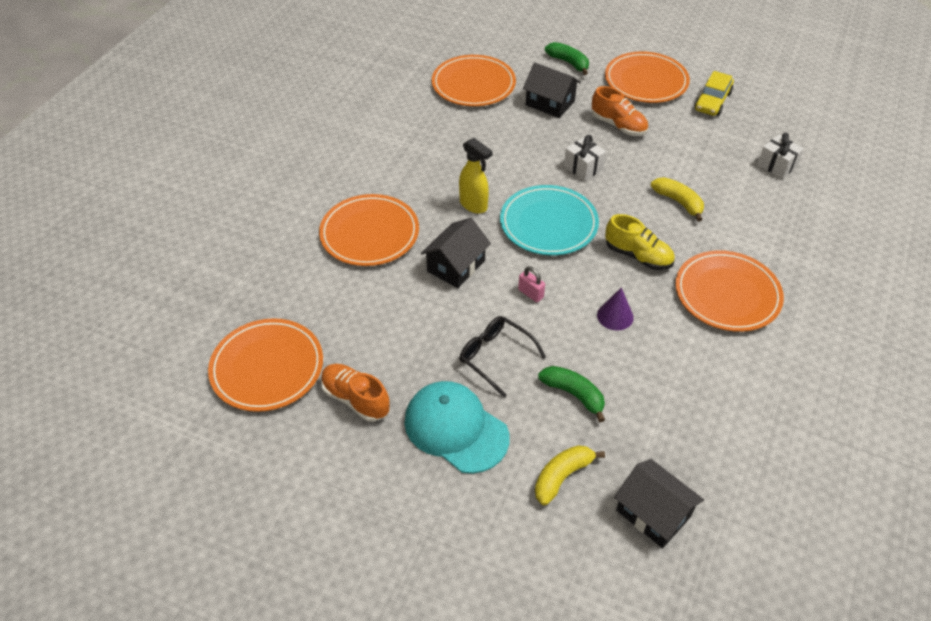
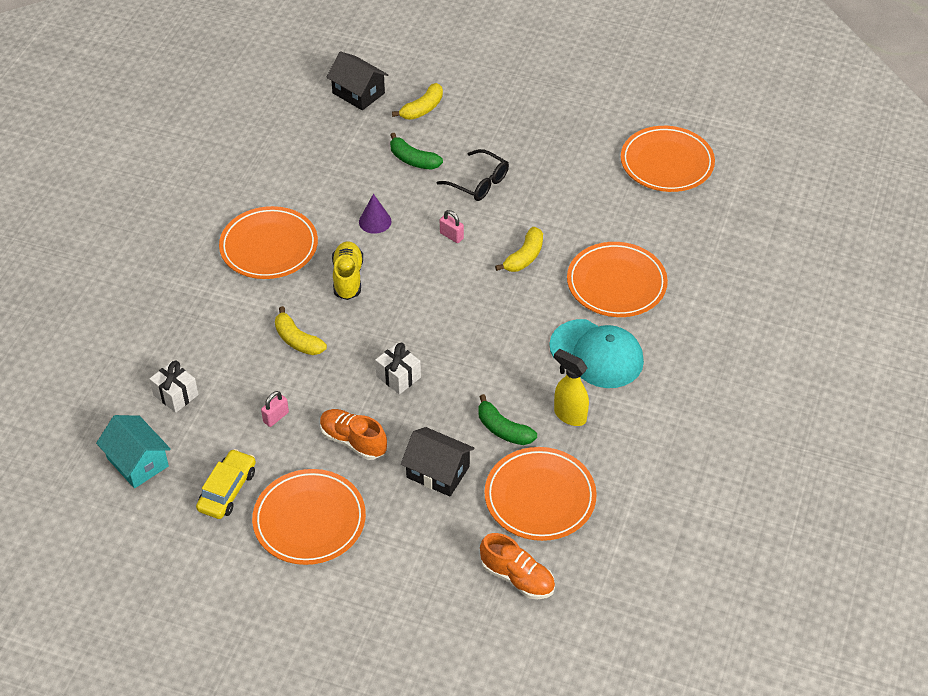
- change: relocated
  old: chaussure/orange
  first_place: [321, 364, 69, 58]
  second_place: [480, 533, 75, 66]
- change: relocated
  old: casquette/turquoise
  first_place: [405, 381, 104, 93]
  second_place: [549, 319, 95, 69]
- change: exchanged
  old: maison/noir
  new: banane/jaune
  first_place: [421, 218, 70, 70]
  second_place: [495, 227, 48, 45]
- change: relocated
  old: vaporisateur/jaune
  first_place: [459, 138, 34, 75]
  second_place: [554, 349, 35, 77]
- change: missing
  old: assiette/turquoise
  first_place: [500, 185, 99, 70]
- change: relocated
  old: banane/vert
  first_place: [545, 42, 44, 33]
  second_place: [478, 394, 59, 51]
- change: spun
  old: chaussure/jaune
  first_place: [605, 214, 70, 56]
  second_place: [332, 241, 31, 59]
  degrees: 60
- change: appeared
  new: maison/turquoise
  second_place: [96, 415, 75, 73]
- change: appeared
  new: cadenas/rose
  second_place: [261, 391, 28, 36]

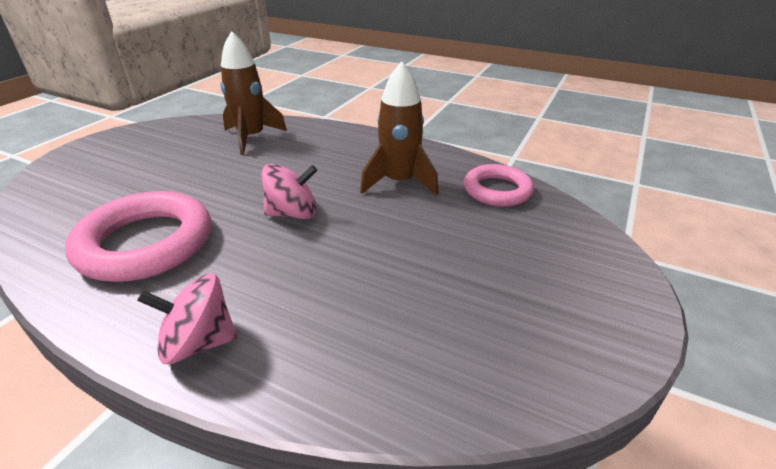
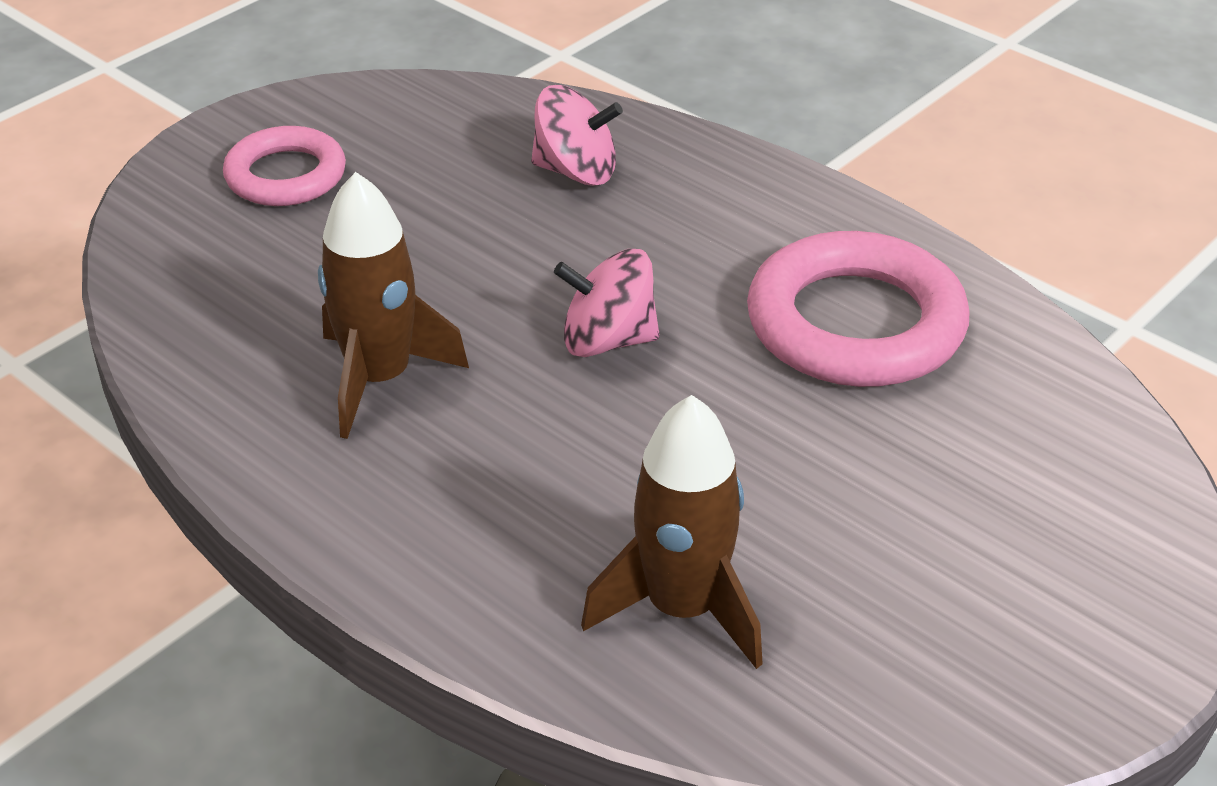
- change: relocated
  old: toupie/rose
  first_place: [137, 273, 100, 91]
  second_place: [531, 85, 92, 101]
- change: relocated
  old: anneau/rose
  first_place: [464, 164, 70, 43]
  second_place: [223, 126, 123, 80]

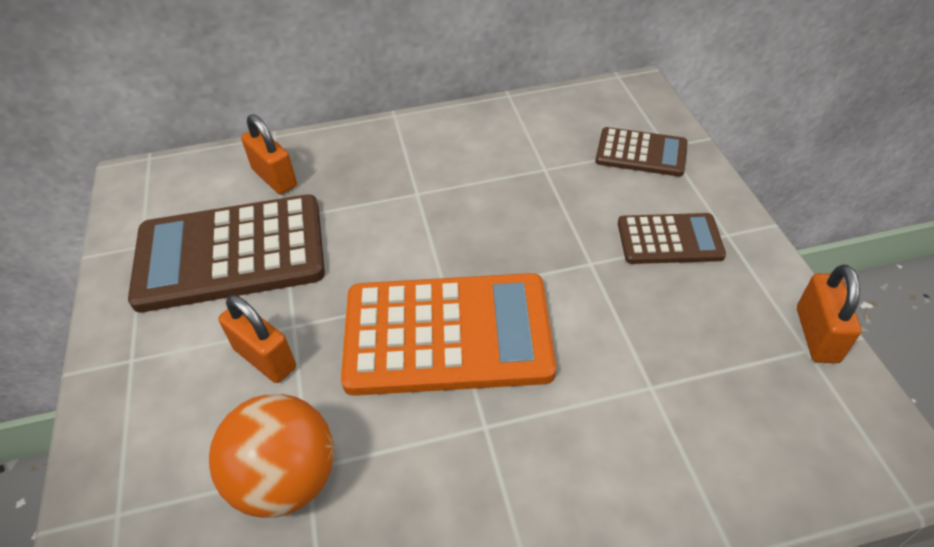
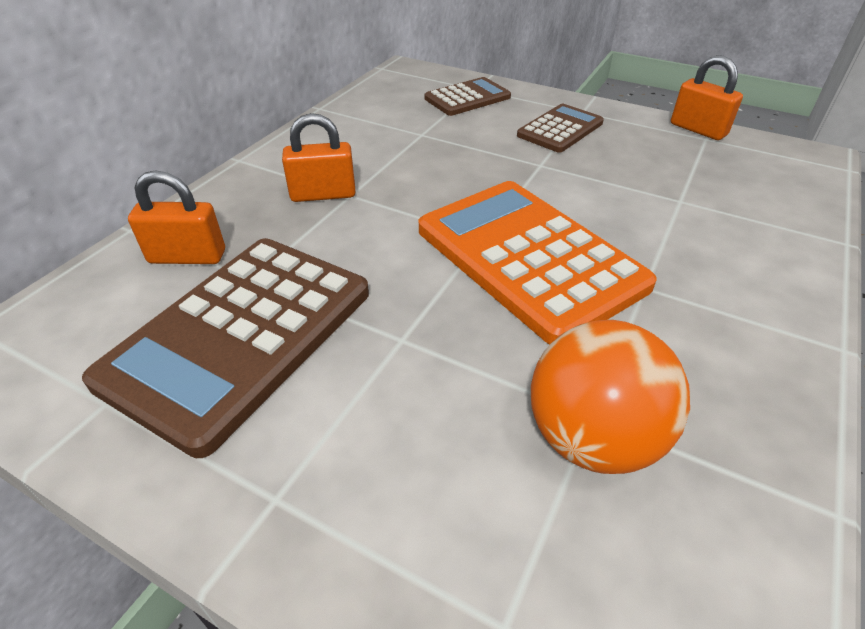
- change: relocated
  old: cadenas/orange
  first_place: [218, 295, 78, 88]
  second_place: [282, 113, 74, 89]
- change: spun
  old: calculatrice/orange
  first_place: [341, 273, 215, 123]
  second_place: [419, 181, 238, 163]
  degrees: -75

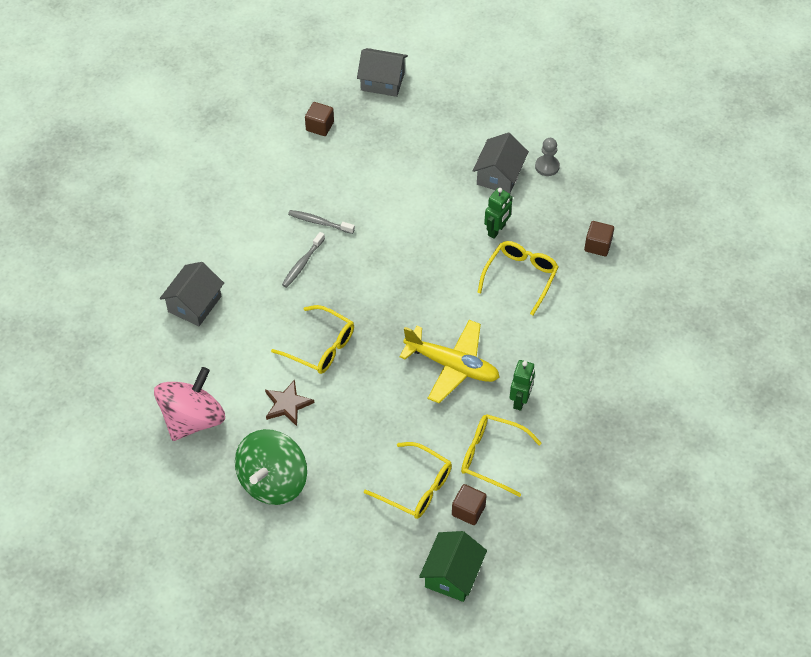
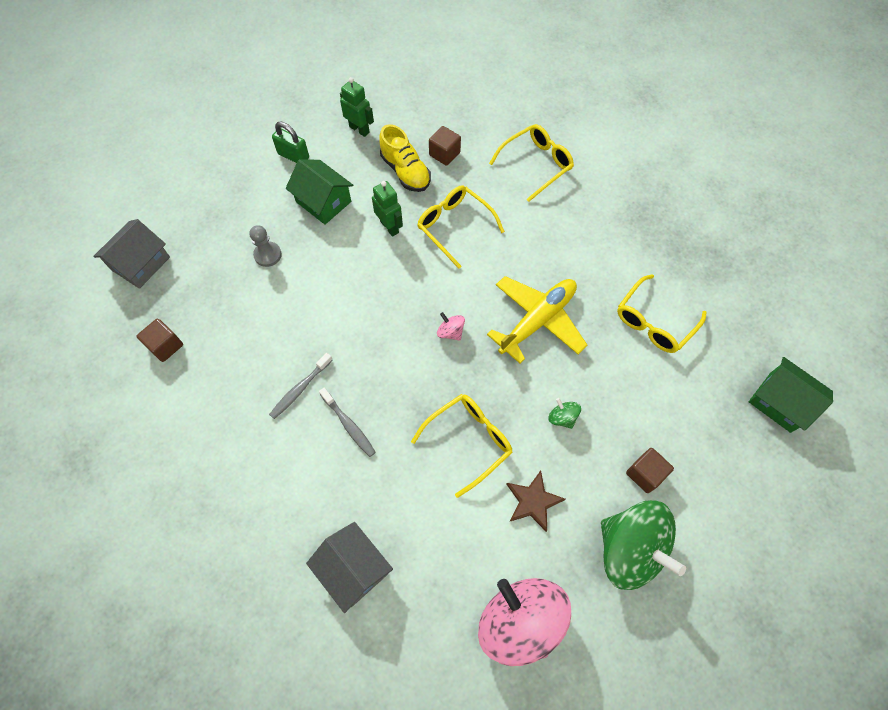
- change: relocated
  old: lunettes/jaune
  first_place: [364, 442, 88, 77]
  second_place: [489, 124, 85, 78]
- change: relocated
  old: cube/marron
  first_place: [452, 484, 35, 41]
  second_place: [626, 448, 48, 45]
- change: colour
  old: maison/gris
  new: maison/vert
  first_place: [473, 133, 56, 61]
  second_place: [286, 159, 67, 66]
- change: relocated
  old: robot/vert
  first_place: [510, 360, 25, 51]
  second_place: [340, 77, 34, 60]
- change: relocated
  old: pion/gris
  first_place: [535, 138, 25, 38]
  second_place: [249, 225, 33, 42]
- change: appeared
  new: cadenas/vert
  second_place: [272, 121, 37, 42]
- change: appeared
  new: chaussure/jaune
  second_place: [379, 124, 52, 68]
- change: appeared
  new: toupie/rose
  second_place: [437, 312, 28, 29]
- change: appeared
  new: toupie/vert
  second_place: [548, 398, 33, 31]

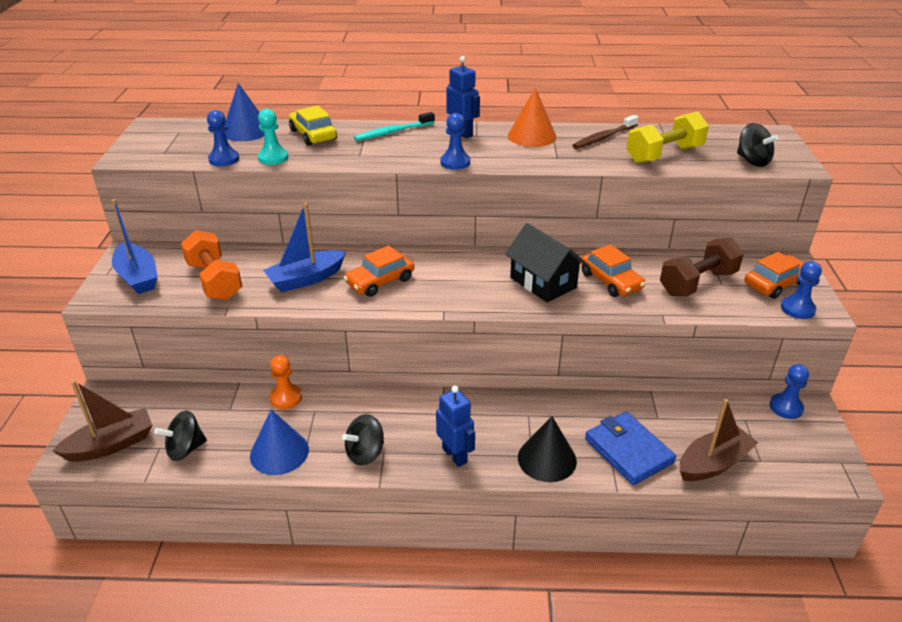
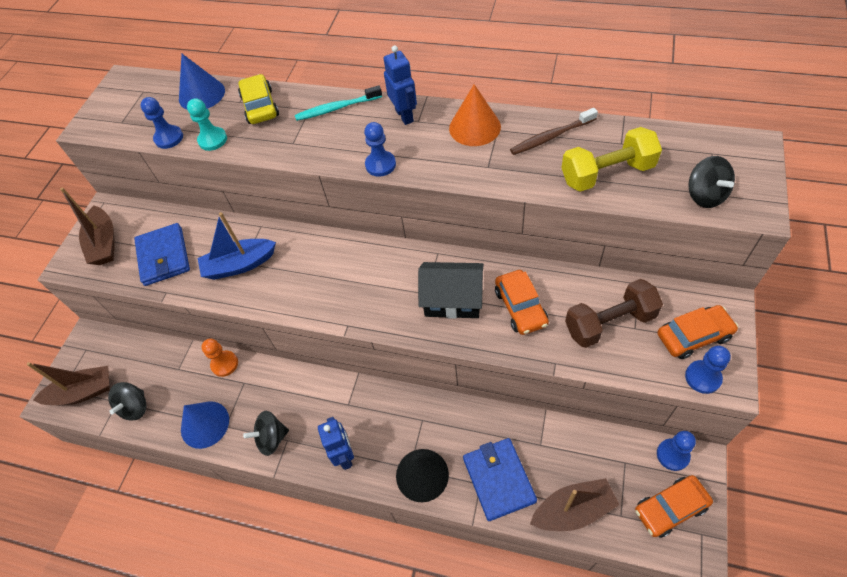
- change: colour
  old: bateau/bleu
  new: bateau/marron
  first_place: [112, 199, 46, 95]
  second_place: [60, 187, 55, 78]
- change: spun
  old: toupie/noir
  first_place: [154, 410, 53, 51]
  second_place: [108, 382, 38, 38]
  degrees: -60
- change: exchanged
  old: haltère/orange
  new: portefeuille/bleu
  first_place: [181, 230, 61, 70]
  second_place: [134, 223, 56, 63]
- change: relocated
  old: voiture/orange
  first_place: [344, 245, 70, 52]
  second_place: [635, 475, 78, 63]
- change: spun
  old: maison/noir
  first_place: [505, 223, 81, 79]
  second_place: [418, 262, 66, 57]
  degrees: -60

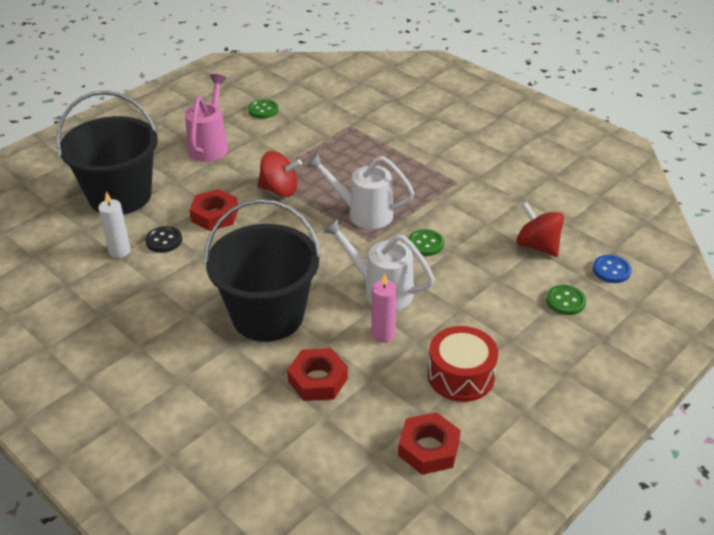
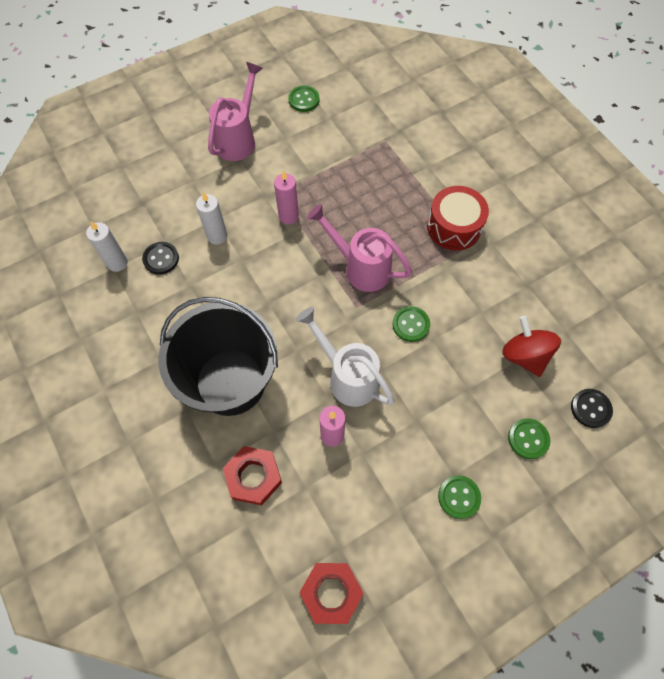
- change: missing
  old: seau/noir
  first_place: [56, 91, 102, 124]
- change: exchanged
  old: écrou/rouge
  new: bougie/blanc
  first_place: [189, 189, 49, 42]
  second_place: [196, 192, 31, 53]
- change: exchanged
  old: toupie/rouge
  new: bougie/rose
  first_place: [257, 151, 45, 46]
  second_place: [274, 170, 25, 54]
- change: colour
  old: arrosoir/blanc
  new: arrosoir/rose
  first_place: [306, 152, 108, 77]
  second_place: [307, 204, 105, 88]
- change: relocated
  old: tambour/rouge
  first_place: [428, 326, 70, 76]
  second_place: [427, 186, 62, 64]
- change: colour
  old: bouton/bleu
  new: bouton/noir
  first_place: [593, 255, 39, 28]
  second_place: [571, 389, 42, 39]
- change: appeared
  new: bouton/vert
  second_place: [438, 475, 43, 44]

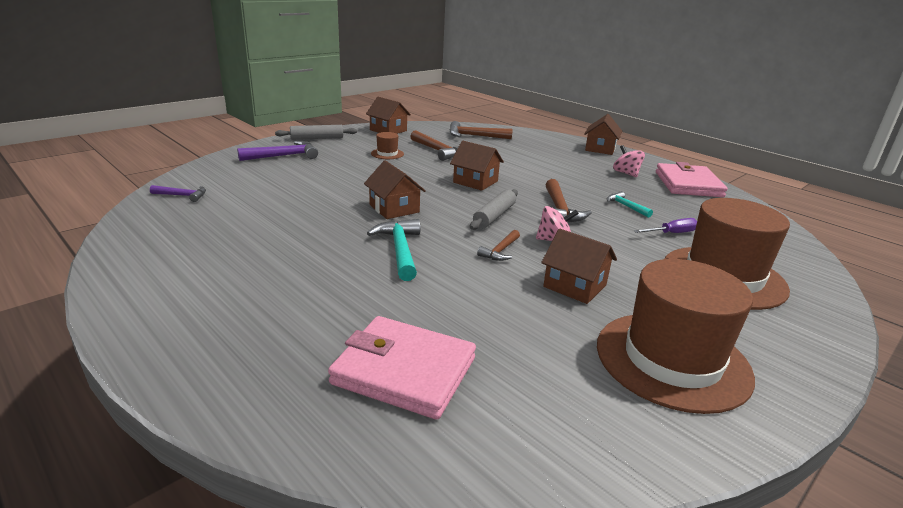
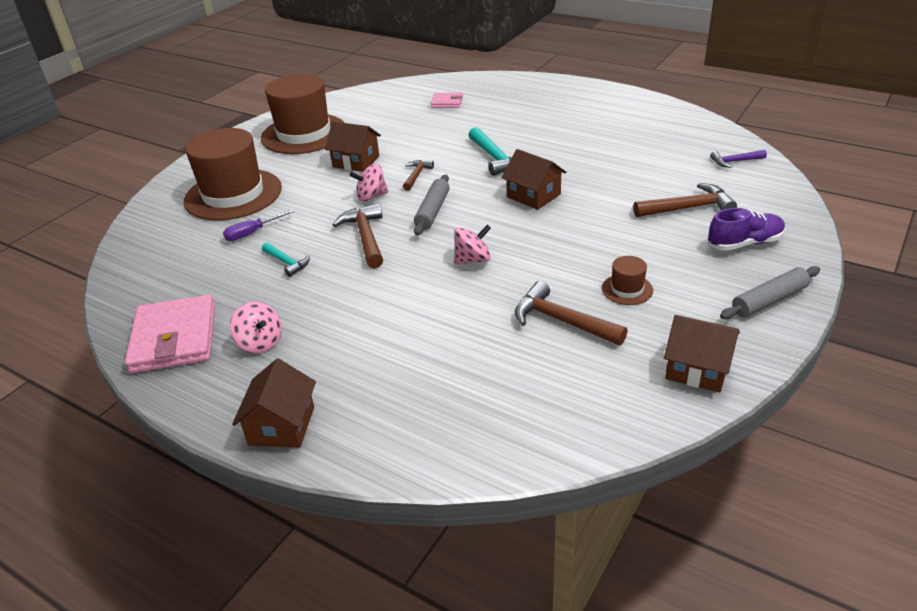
- change: exchanged
  old: marteau/violet
  new: chaussure/violet
  first_place: [237, 141, 81, 20]
  second_place: [708, 208, 78, 43]
- change: size
  old: portefeuille/rose
  first_place: [328, 316, 148, 104]
  second_place: [430, 93, 33, 15]
  factor: 0.5
- change: relocated
  old: marteau/marron
  first_place: [450, 121, 63, 18]
  second_place: [633, 183, 104, 34]
- change: exchanged
  old: maison/marron
  new: toupie/rose
  first_place: [450, 141, 54, 50]
  second_place: [454, 224, 37, 40]

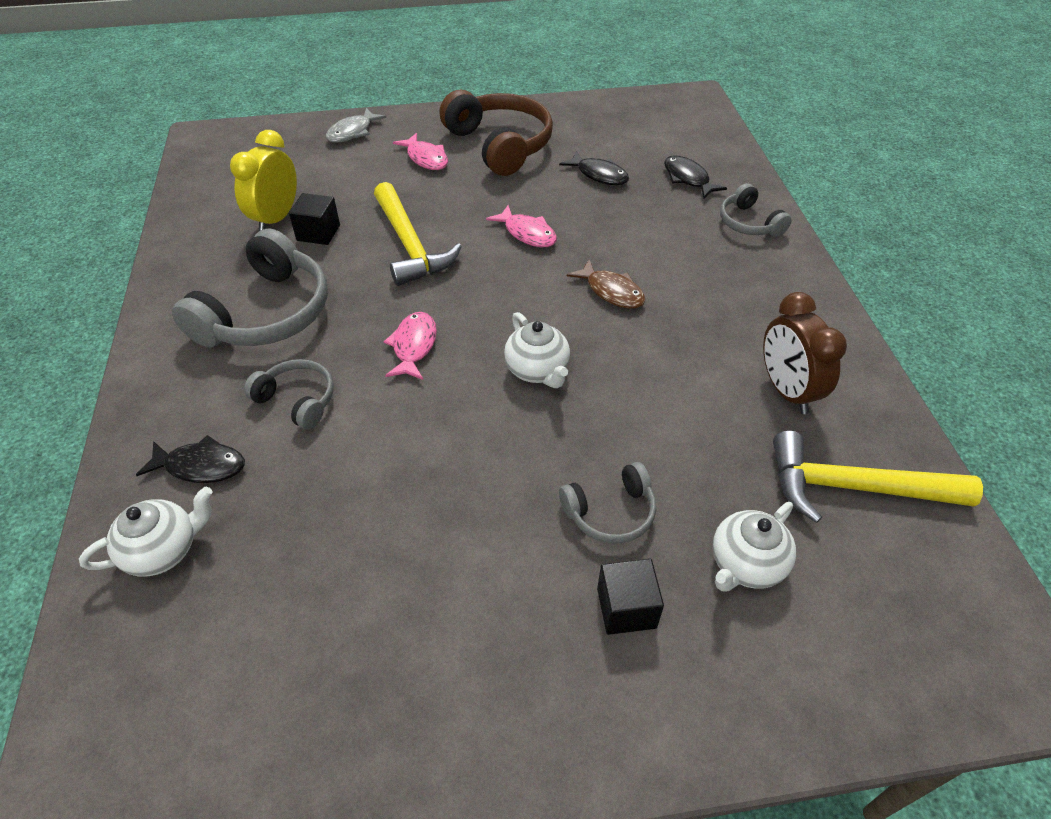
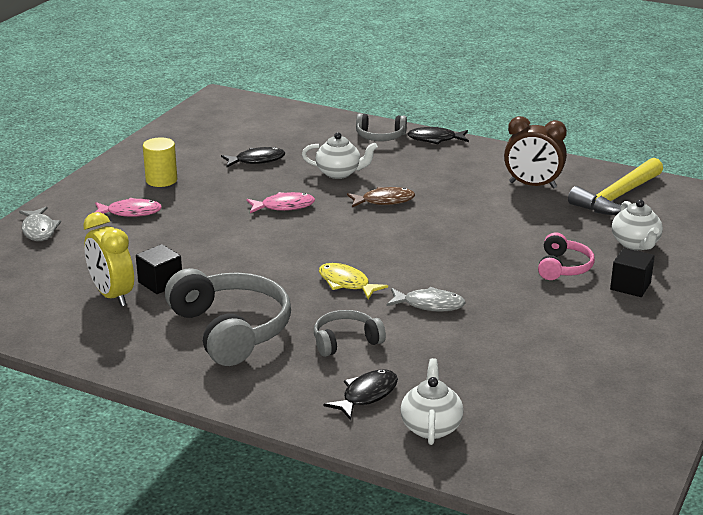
- change: missing
  old: marteau/jaune
  first_place: [374, 182, 88, 104]
- change: colour
  old: poisson/rose
  new: poisson/jaune
  first_place: [384, 312, 53, 68]
  second_place: [319, 263, 69, 36]
- change: exchanged
  old: casque audio/marron
  new: cylindre/jaune
  first_place: [440, 90, 113, 86]
  second_place: [143, 137, 34, 50]
- change: relocated
  old: théière/blanc
  first_place: [504, 312, 66, 76]
  second_place: [302, 132, 76, 47]
- change: colour
  old: casque audio/gris
  new: casque audio/rose
  first_place: [559, 462, 97, 82]
  second_place: [538, 232, 57, 48]
- change: relocated
  old: poisson/noir
  first_place: [664, 155, 63, 44]
  second_place: [408, 127, 61, 17]
- change: appeared
  new: poisson/gris
  second_place: [386, 287, 80, 25]

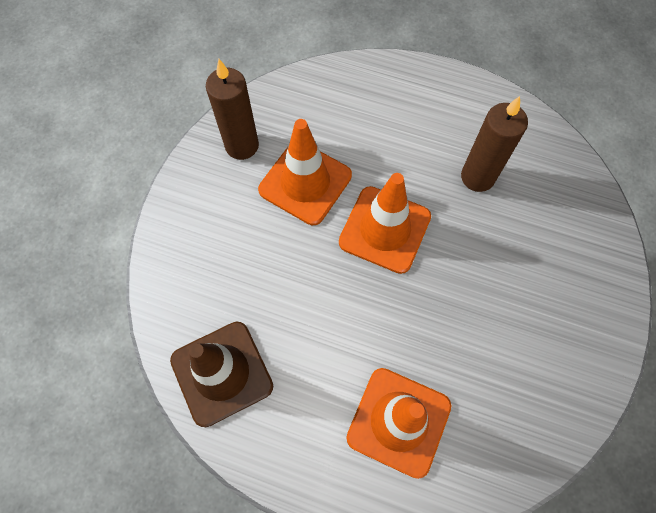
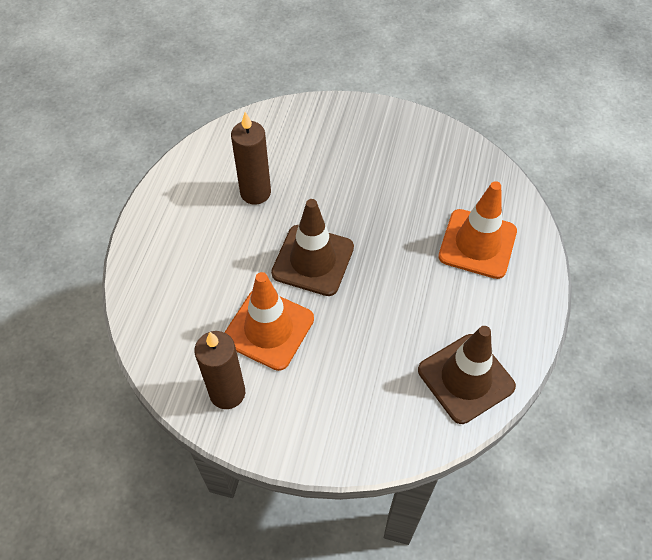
- change: colour
  old: cône de chantier/orange
  new: cône de chantier/marron
  first_place: [339, 173, 92, 101]
  second_place: [271, 199, 83, 97]

